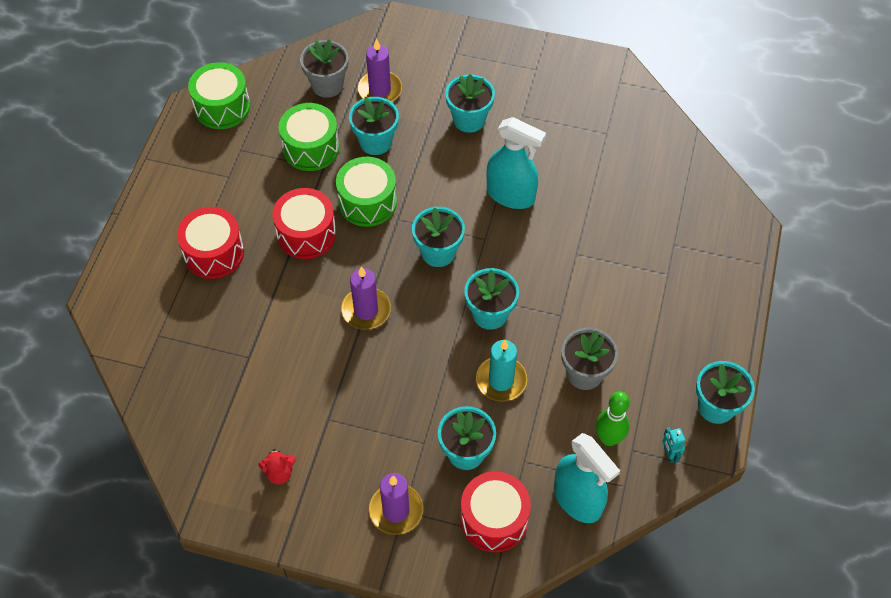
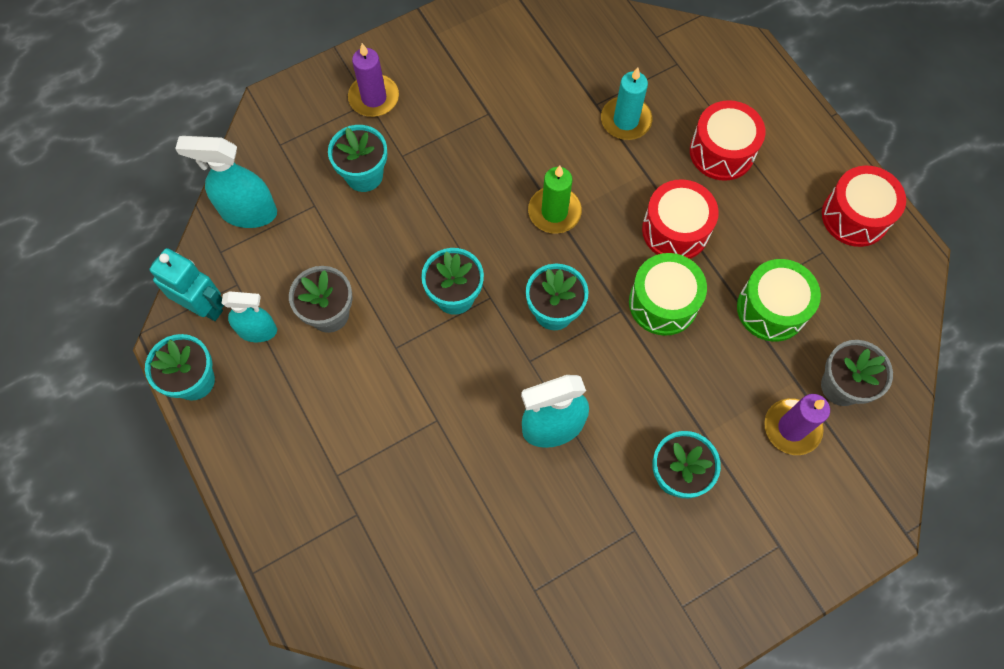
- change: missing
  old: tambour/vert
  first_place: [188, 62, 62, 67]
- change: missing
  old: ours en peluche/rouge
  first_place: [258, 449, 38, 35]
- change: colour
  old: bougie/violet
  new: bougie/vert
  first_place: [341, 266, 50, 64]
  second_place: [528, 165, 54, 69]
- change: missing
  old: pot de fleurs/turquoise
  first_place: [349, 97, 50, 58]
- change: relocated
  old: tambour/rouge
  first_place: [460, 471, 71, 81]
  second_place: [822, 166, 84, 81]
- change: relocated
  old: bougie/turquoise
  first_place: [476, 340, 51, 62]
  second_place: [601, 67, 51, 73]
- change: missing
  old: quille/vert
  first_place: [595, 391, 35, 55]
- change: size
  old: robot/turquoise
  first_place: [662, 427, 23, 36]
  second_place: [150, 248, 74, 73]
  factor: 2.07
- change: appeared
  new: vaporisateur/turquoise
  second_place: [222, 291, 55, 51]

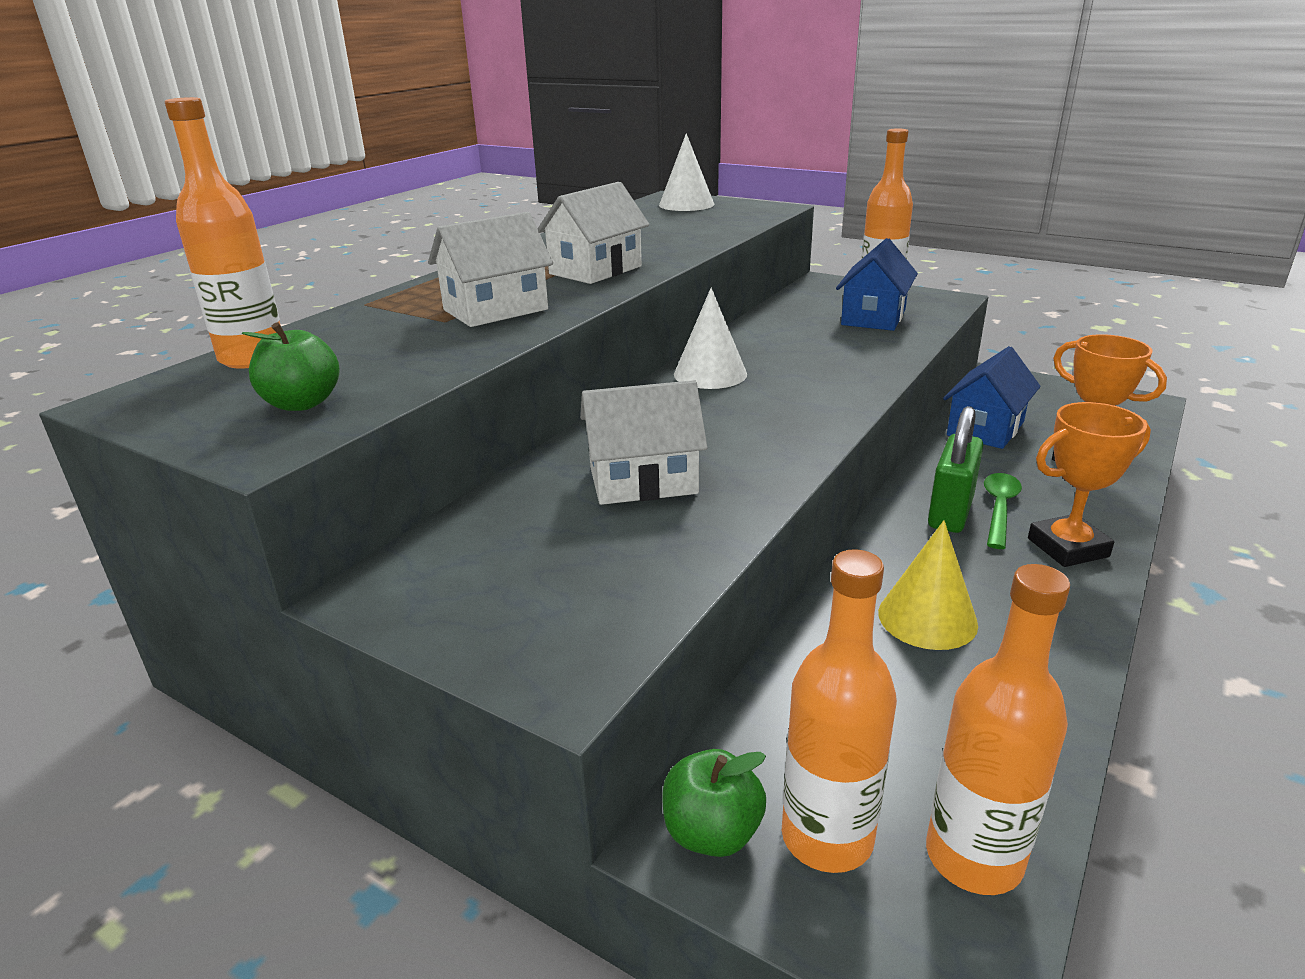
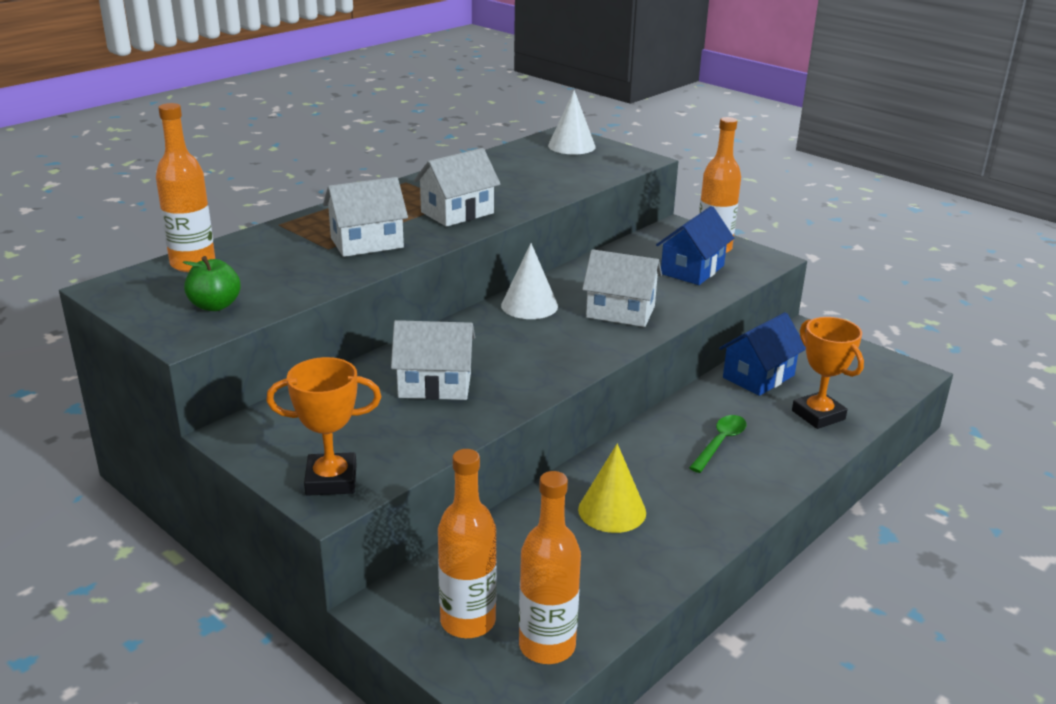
- change: missing
  old: pomme/vert
  first_place: [662, 749, 104, 108]
- change: missing
  old: cadenas/vert
  first_place: [928, 406, 55, 127]
- change: relocated
  old: trophée/orange
  first_place: [1028, 402, 123, 165]
  second_place: [266, 357, 115, 139]
- change: appeared
  new: maison/blanc
  second_place: [582, 249, 80, 78]

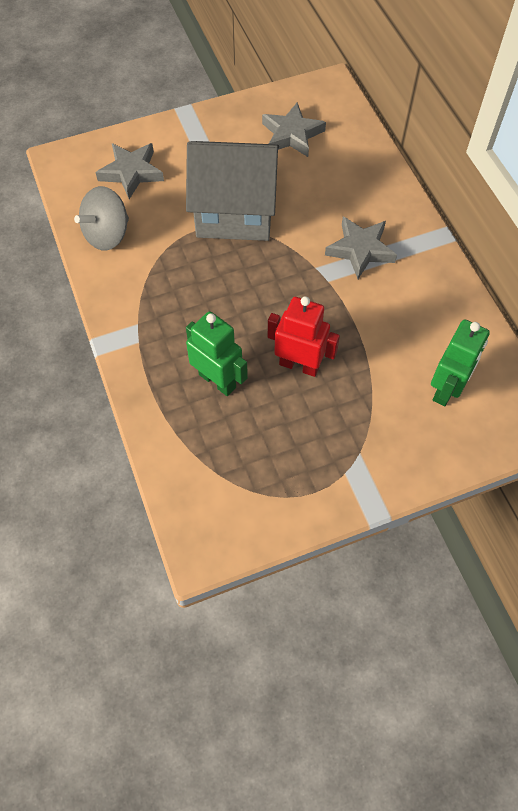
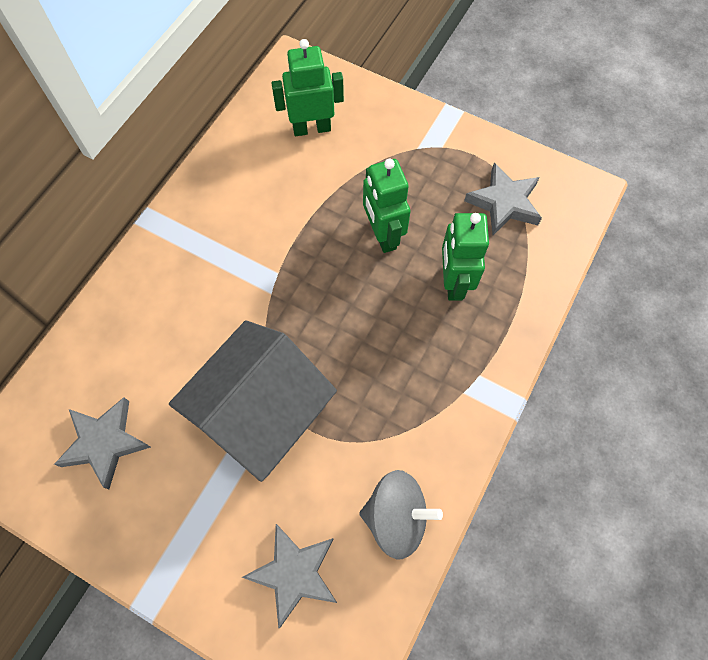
- change: spun
  old: maison/gris
  first_place: [186, 141, 93, 100]
  second_place: [169, 320, 168, 162]
  degrees: 75
- change: colour
  old: robot/rouge
  new: robot/vert
  first_place: [268, 296, 72, 81]
  second_place: [363, 159, 48, 94]
- change: relocated
  old: étoile/gris
  first_place: [325, 217, 72, 62]
  second_place: [464, 163, 78, 72]

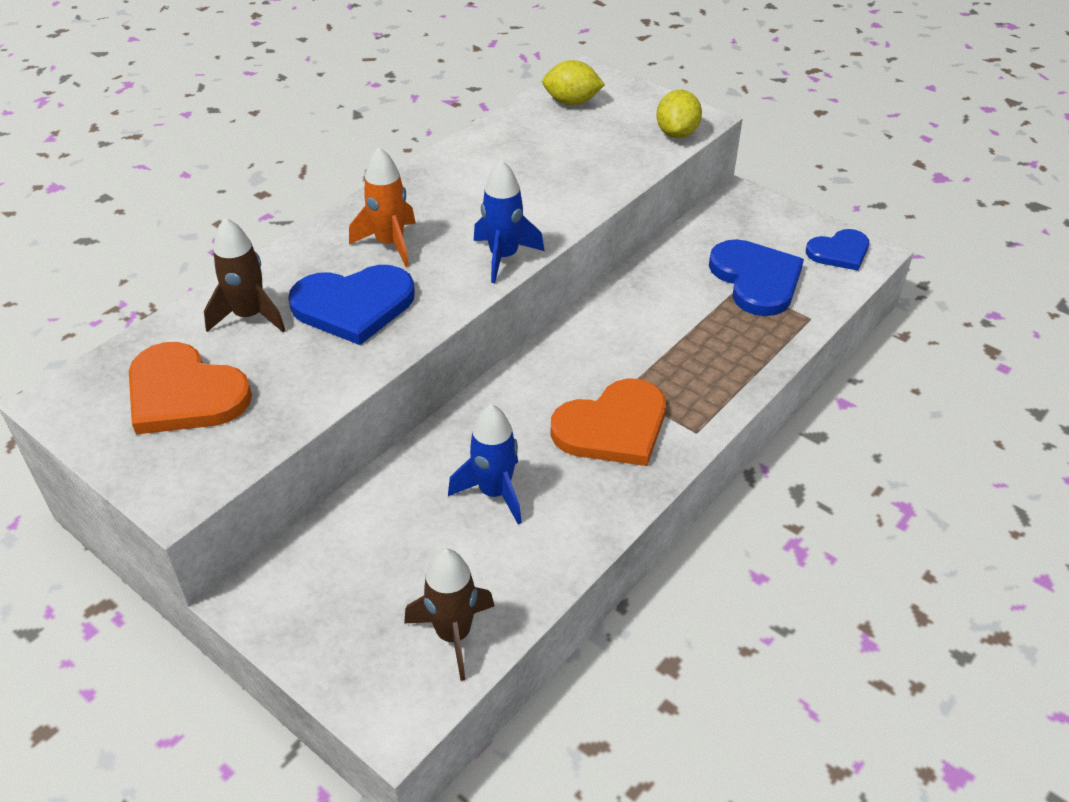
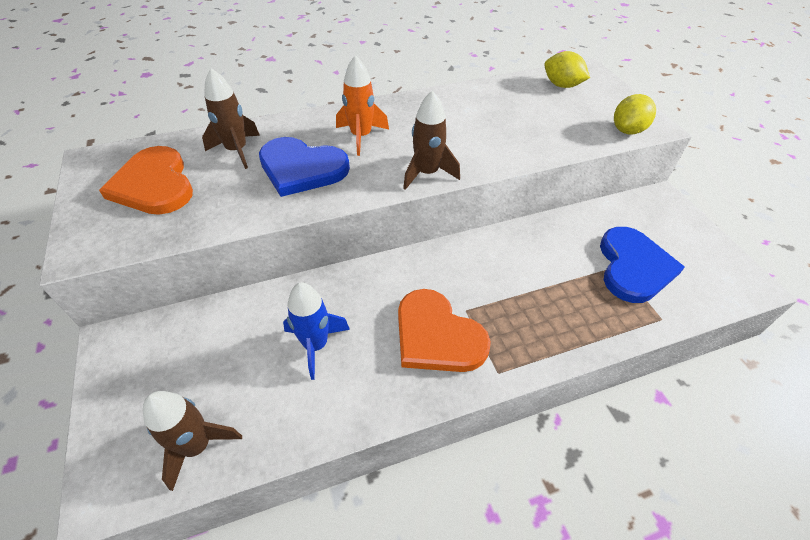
- change: colour
  old: fusée/bleu
  new: fusée/marron
  first_place: [474, 160, 71, 123]
  second_place: [403, 90, 57, 100]
- change: spun
  old: cœur/orange
  first_place: [551, 378, 115, 88]
  second_place: [398, 289, 93, 83]
  degrees: 45
- change: missing
  old: cœur/bleu
  first_place: [806, 229, 63, 42]

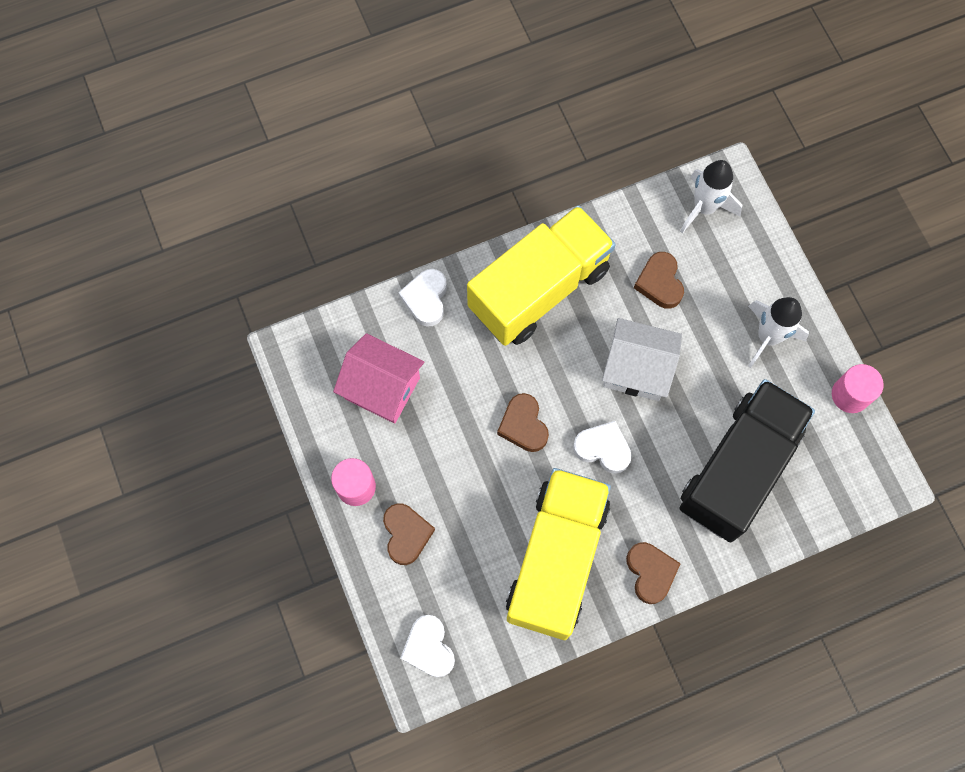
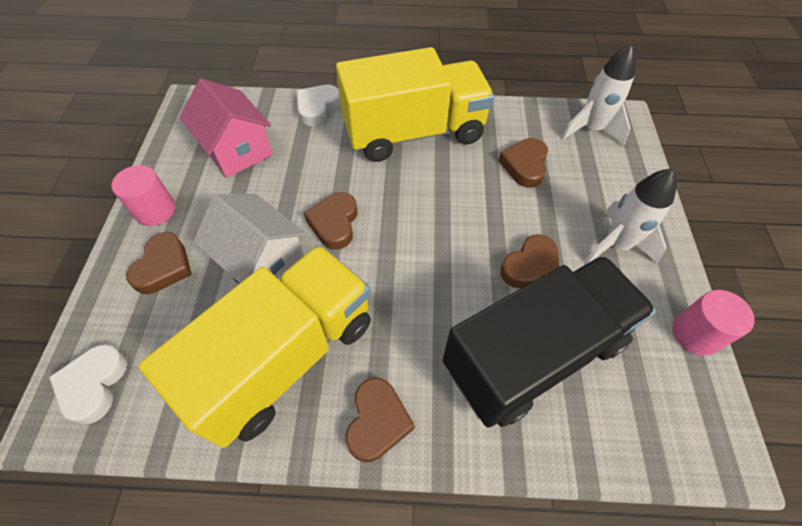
- change: missing
  old: cœur/blanc
  first_place: [573, 421, 59, 53]
- change: relocated
  old: maison/blanc
  first_place: [602, 318, 80, 83]
  second_place: [193, 194, 113, 90]
- change: appeared
  new: cœur/marron
  second_place: [500, 234, 59, 54]

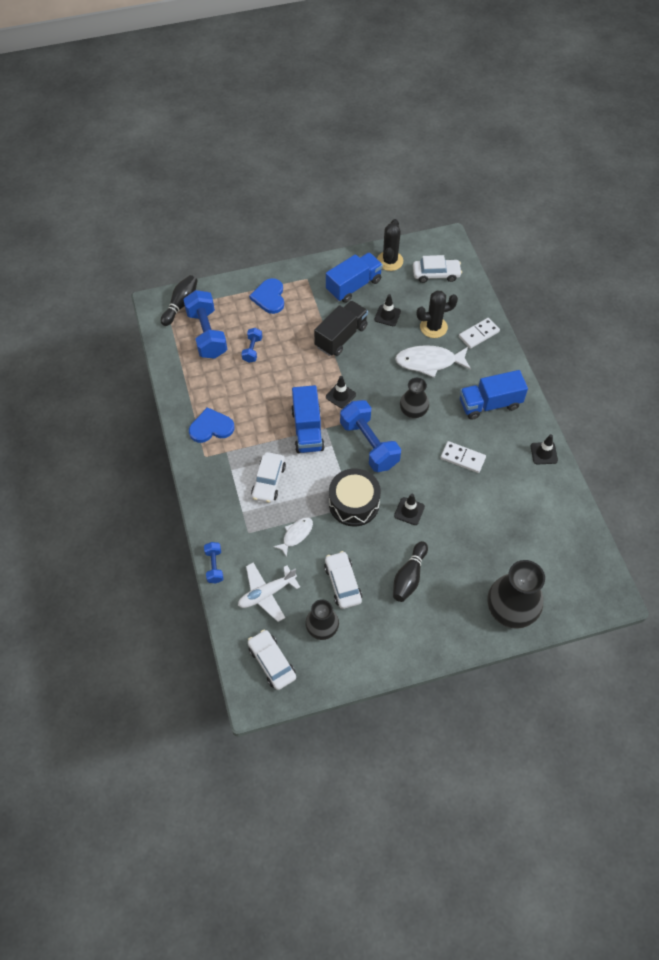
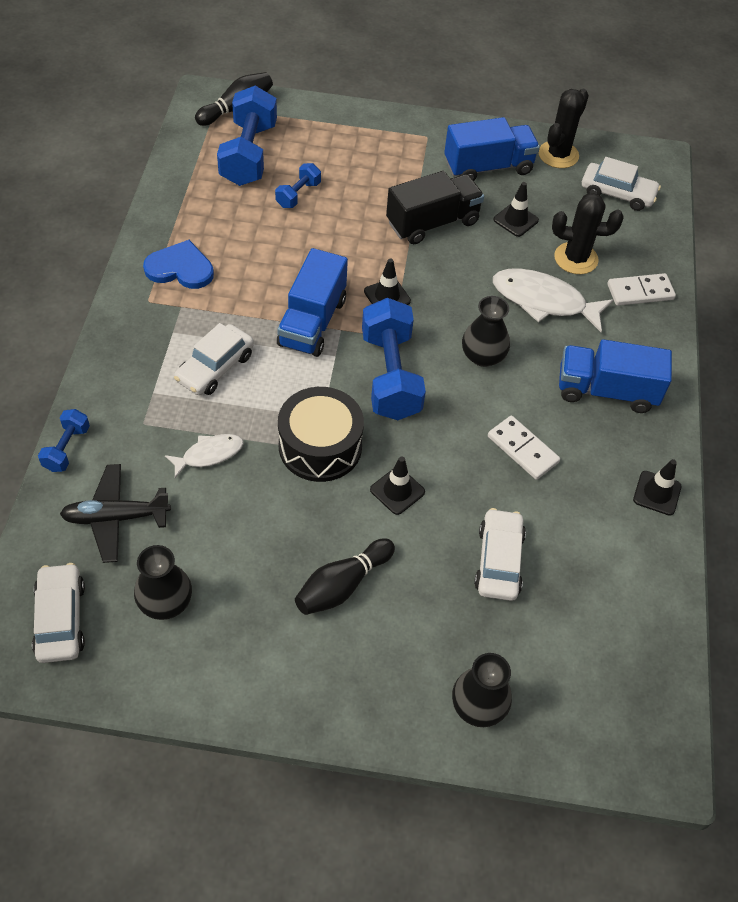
- change: colour
  old: avion/blanc
  new: avion/noir
  first_place: [238, 563, 62, 59]
  second_place: [60, 464, 111, 99]
- change: missing
  old: cœur/bleu
  first_place: [249, 278, 35, 36]
- change: relocated
  old: voiture/blanc
  first_place: [324, 551, 38, 58]
  second_place: [474, 508, 52, 93]
- change: size
  old: vase/noir
  first_place: [488, 560, 57, 69]
  second_place: [452, 653, 60, 74]
  factor: 0.61

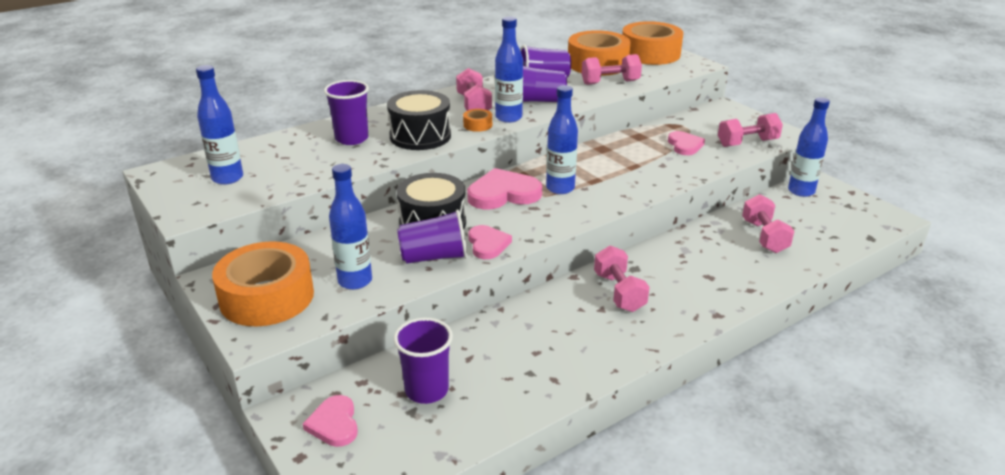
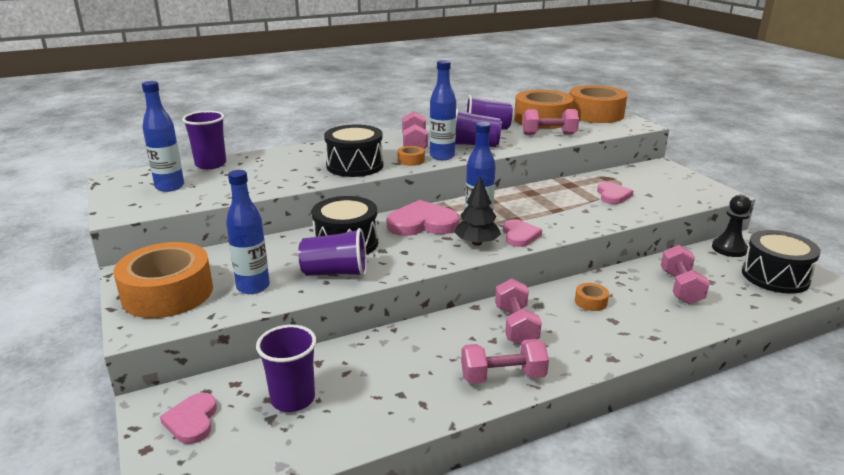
- change: relocated
  old: gobelet/violet
  first_place: [324, 80, 45, 65]
  second_place: [182, 111, 44, 58]
- change: relocated
  old: cœur/rose
  first_place: [468, 225, 44, 34]
  second_place: [503, 219, 39, 28]
- change: relocated
  old: haltère/rose
  first_place: [718, 113, 65, 34]
  second_place: [461, 339, 88, 45]
- change: exchanged
  old: bouteille/bleu
  new: pion/noir
  first_place: [788, 97, 42, 100]
  second_place: [712, 195, 39, 62]
- change: appeared
  new: arbre/noir
  second_place: [454, 176, 47, 70]
- change: appeared
  new: ruban adhésif/orange
  second_place: [575, 283, 34, 28]
- change: appeared
  new: tambour/noir
  second_place: [742, 230, 79, 64]

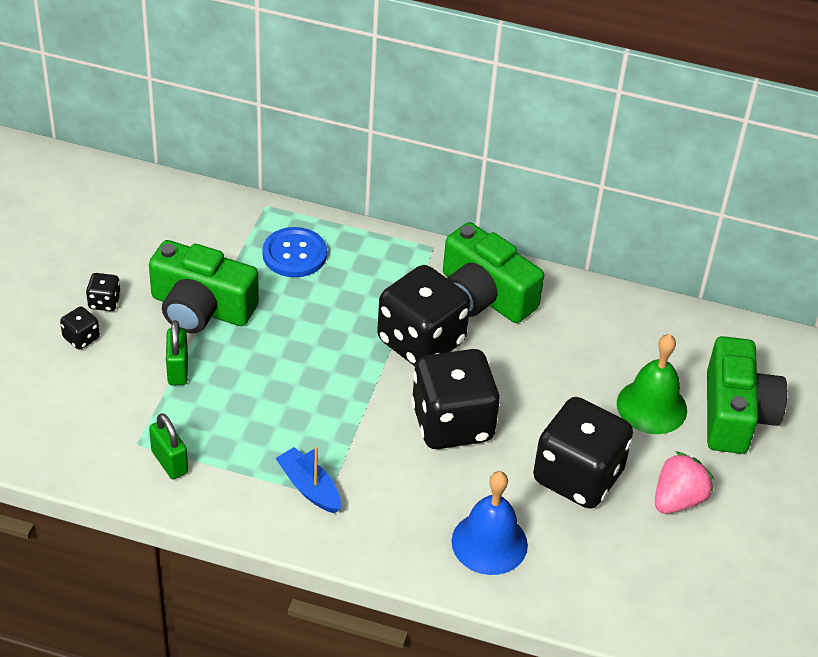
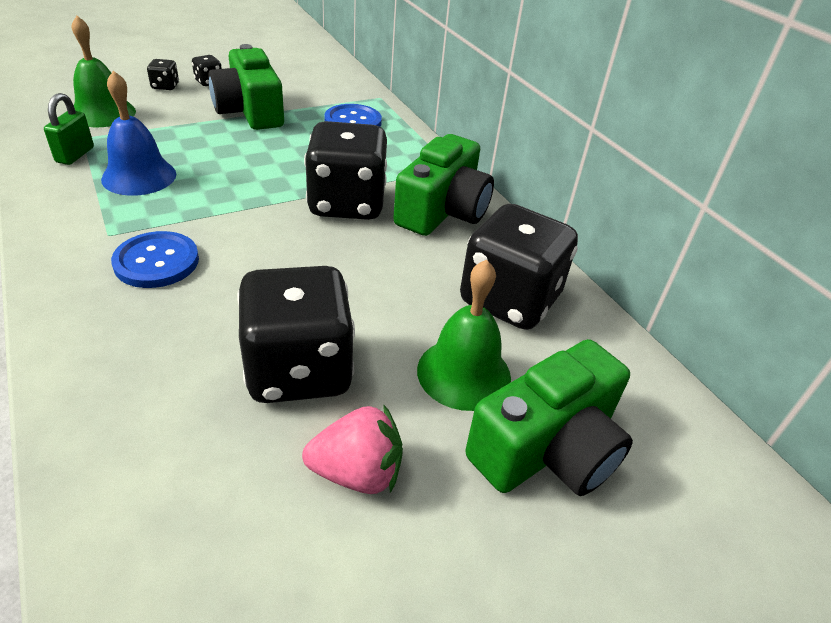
- change: missing
  old: cadenas/vert
  first_place: [166, 320, 22, 65]
- change: missing
  old: bateau/bleu
  first_place: [275, 447, 66, 66]
- change: relocated
  old: dé/noir
  first_place: [411, 349, 89, 100]
  second_place: [460, 204, 118, 126]
- change: spun
  old: appareil photo/vert
  first_place: [443, 222, 101, 101]
  second_place: [393, 134, 101, 102]
  degrees: -150
- change: relocated
  old: cloche/bleu
  first_place: [451, 471, 77, 104]
  second_place: [101, 71, 75, 125]
- change: appeared
  new: cloche/vert
  second_place: [71, 16, 65, 111]
- change: appeared
  new: bouton/bleu
  second_place: [111, 231, 88, 57]

